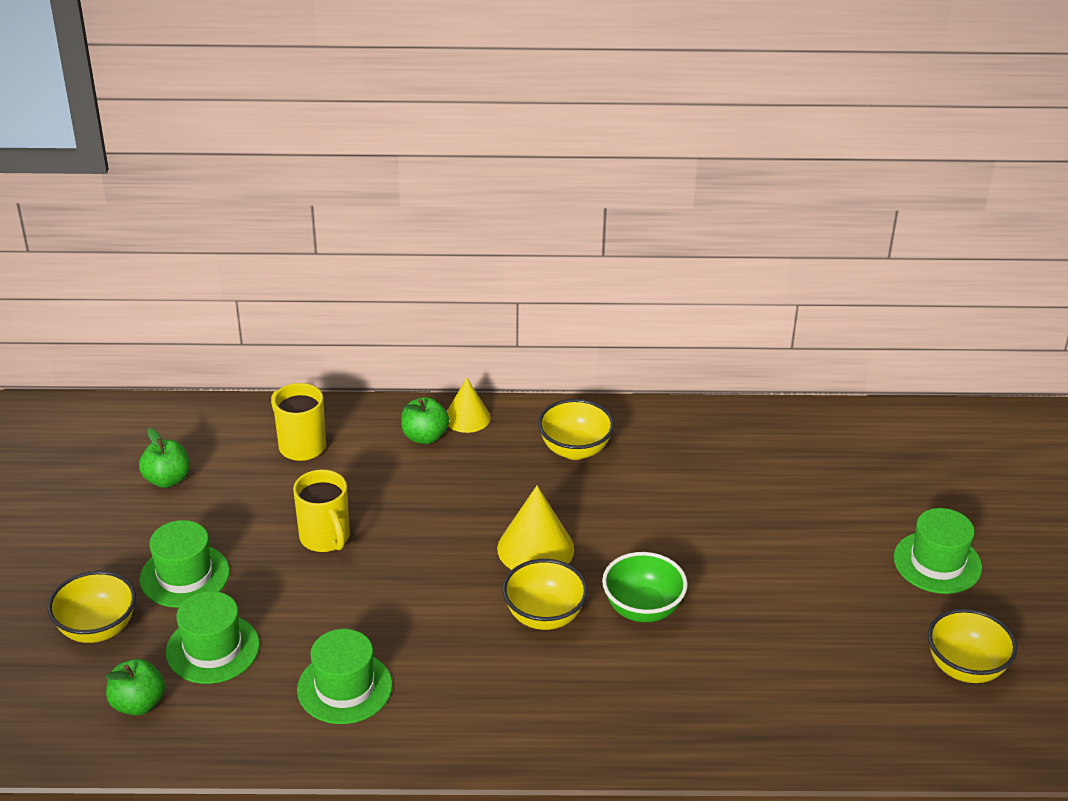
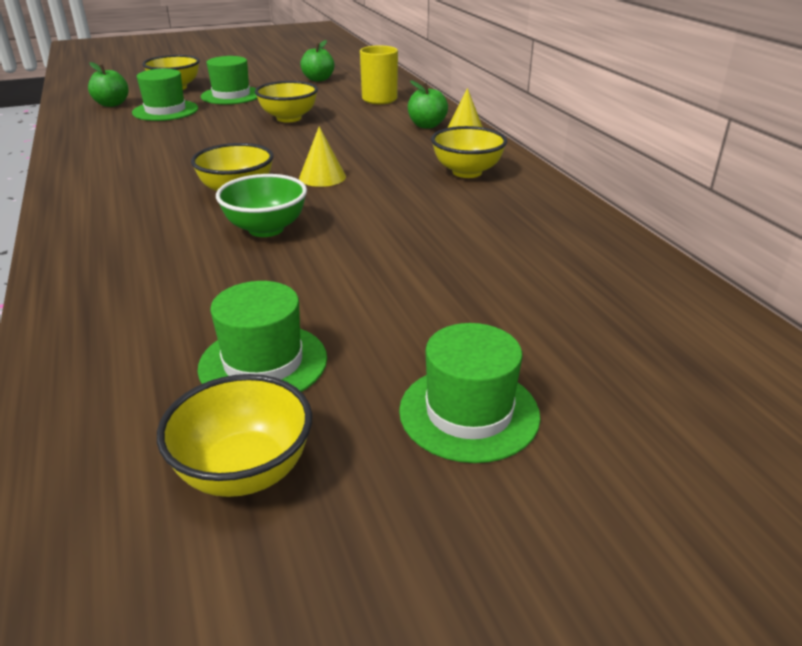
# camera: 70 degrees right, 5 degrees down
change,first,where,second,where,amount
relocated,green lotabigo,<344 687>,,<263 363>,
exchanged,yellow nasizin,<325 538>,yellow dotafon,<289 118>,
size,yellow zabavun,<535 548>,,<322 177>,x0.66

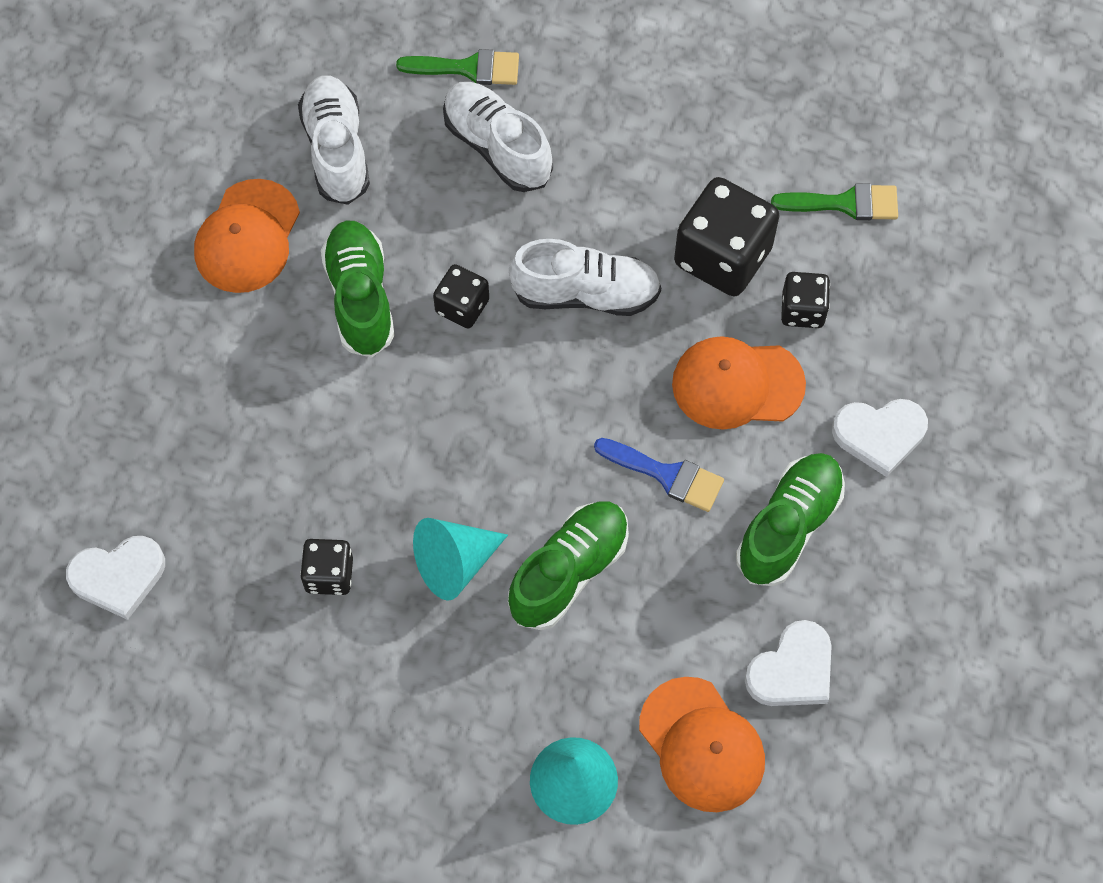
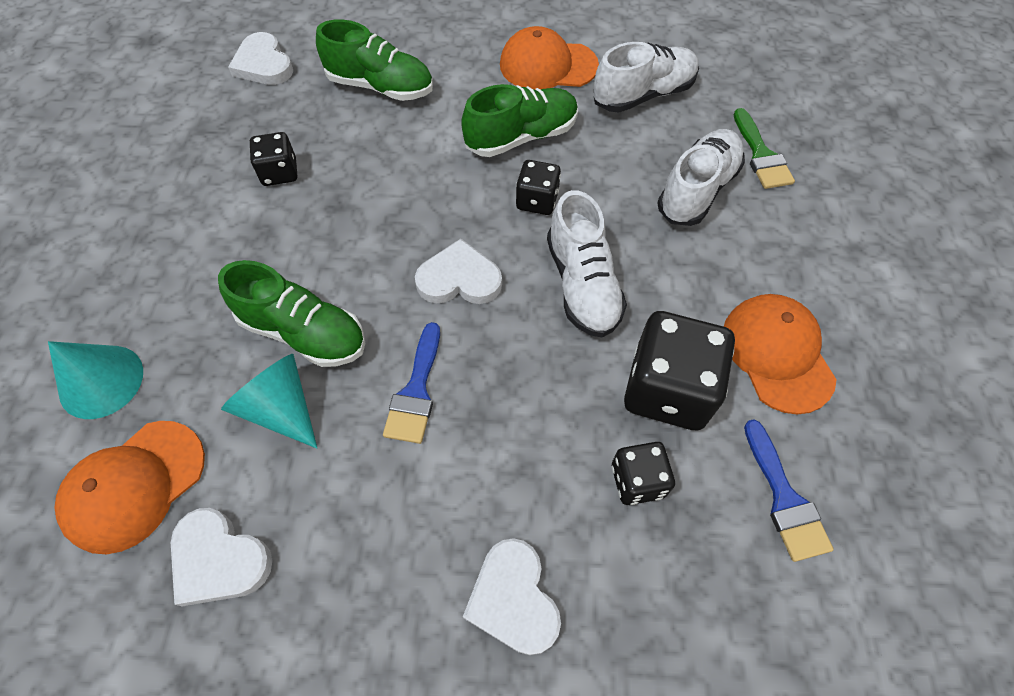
# camera: 75 degrees right, 5 degrees down
change,first,where,second,where,amount
relocated,turquoise zabavun,<455 563>,,<281 408>,
relocated,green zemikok,<788 526>,,<380 87>,
appeared,,,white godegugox,<459 279>,
relocated,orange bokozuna,<737 384>,,<777 354>,
colour,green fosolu,<844 203>,blue fosolu,<784 498>,

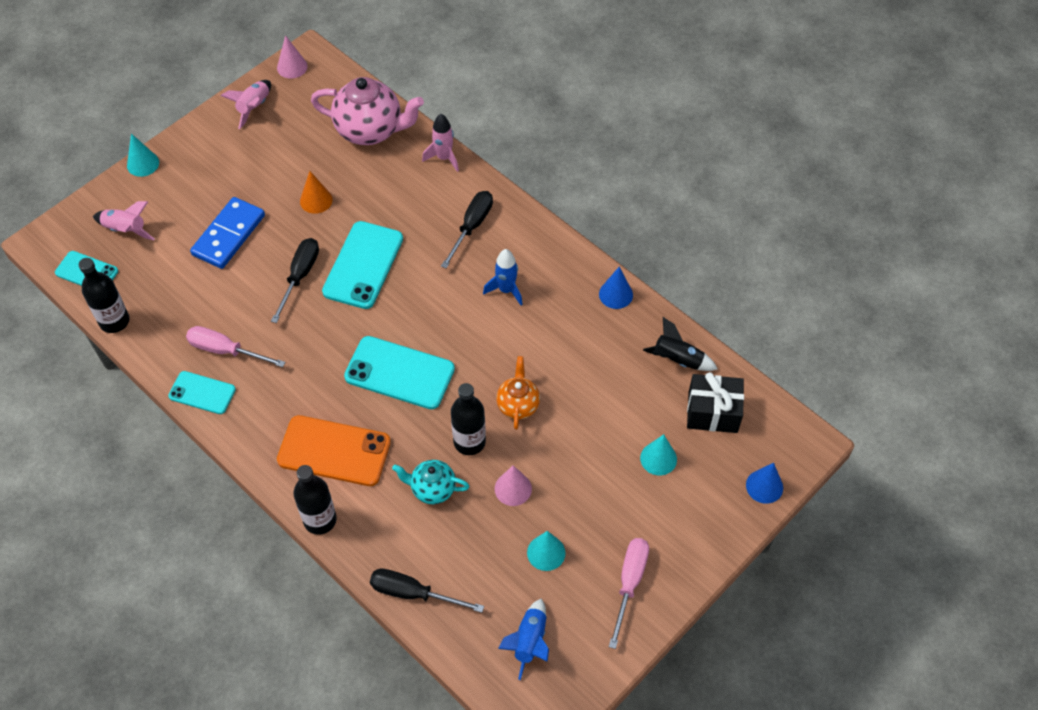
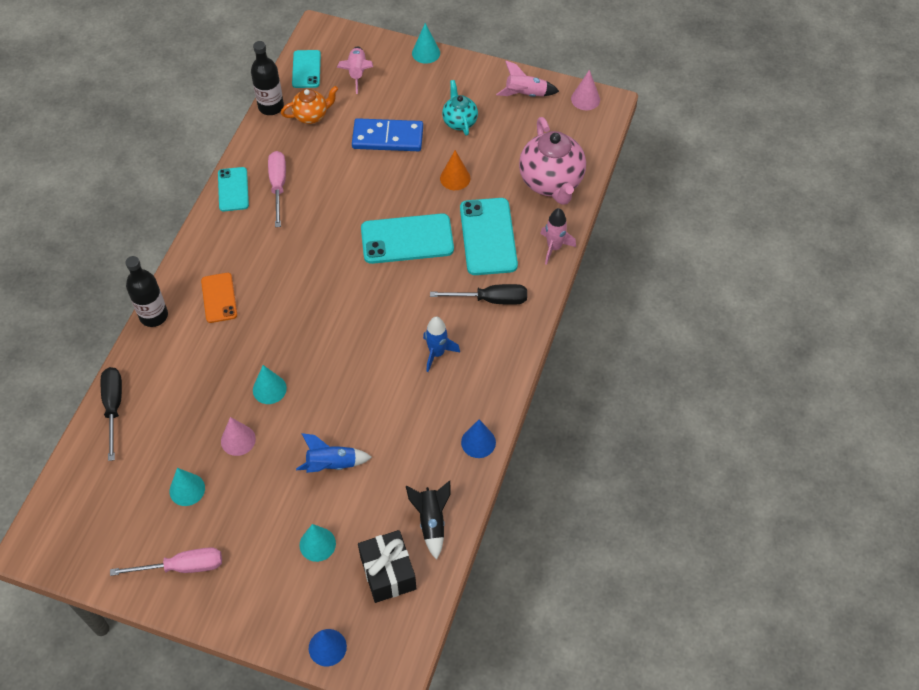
# camera: 65 degrees right, 0 degrees up
change,first,where,second,where,amount
size,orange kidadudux,<334 451>,,<219 298>,x0.60
exchanged,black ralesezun,<469 442>,turquoise zabavun,<269 389>,
relocated,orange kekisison,<518 405>,,<311 116>,
relocated,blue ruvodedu,<529 641>,,<332 464>,
relocated,turquoise kekisison,<432 489>,,<459 121>,
relocated,turquoise kidadudux,<399 373>,,<488 237>,
missing,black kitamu,<300 276>,,,

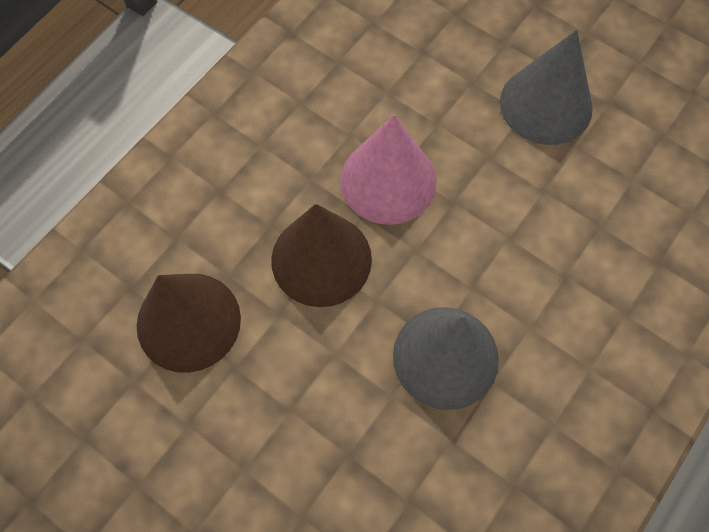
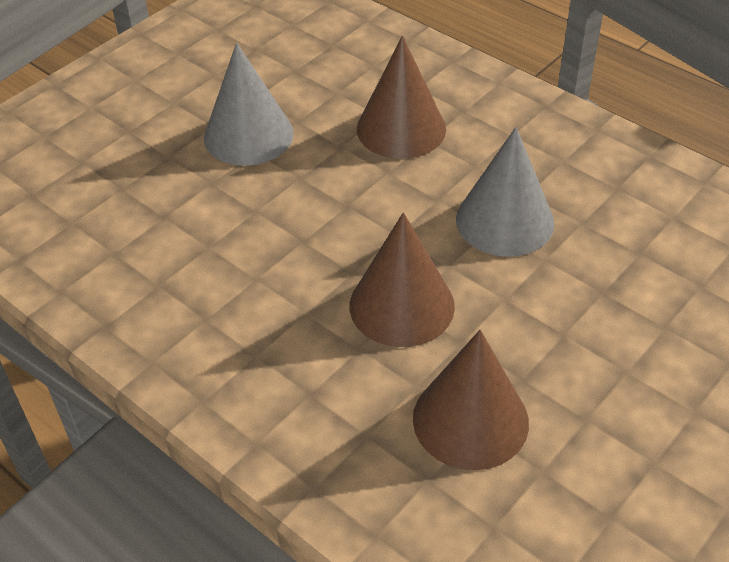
# camera: 85 degrees left, 20 degrees down
change,first,where,second,where,amount
appeared,,,brown zabavun,<401 129>,
missing,pink zabavun,<388 180>,,,

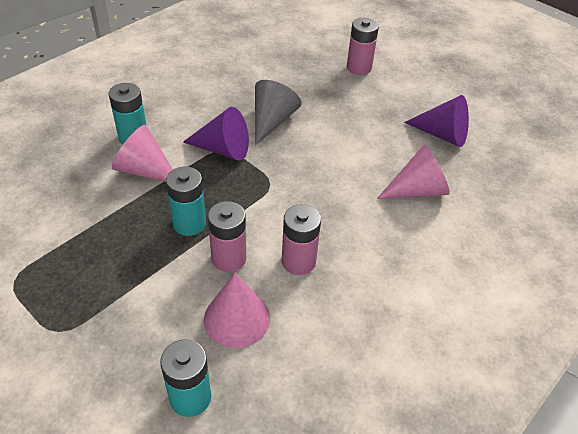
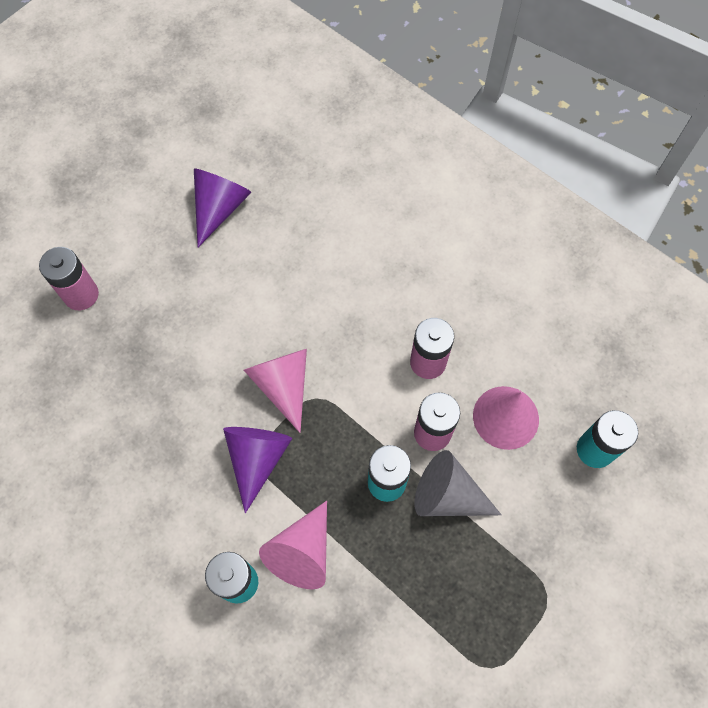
# camera: 90 degrees left, 20 degrees up
change,first,where,second,where,amount
relocated,pink zabavun,<417 190>,,<283 385>,
relocated,grey zabavun,<272 121>,,<448 495>,

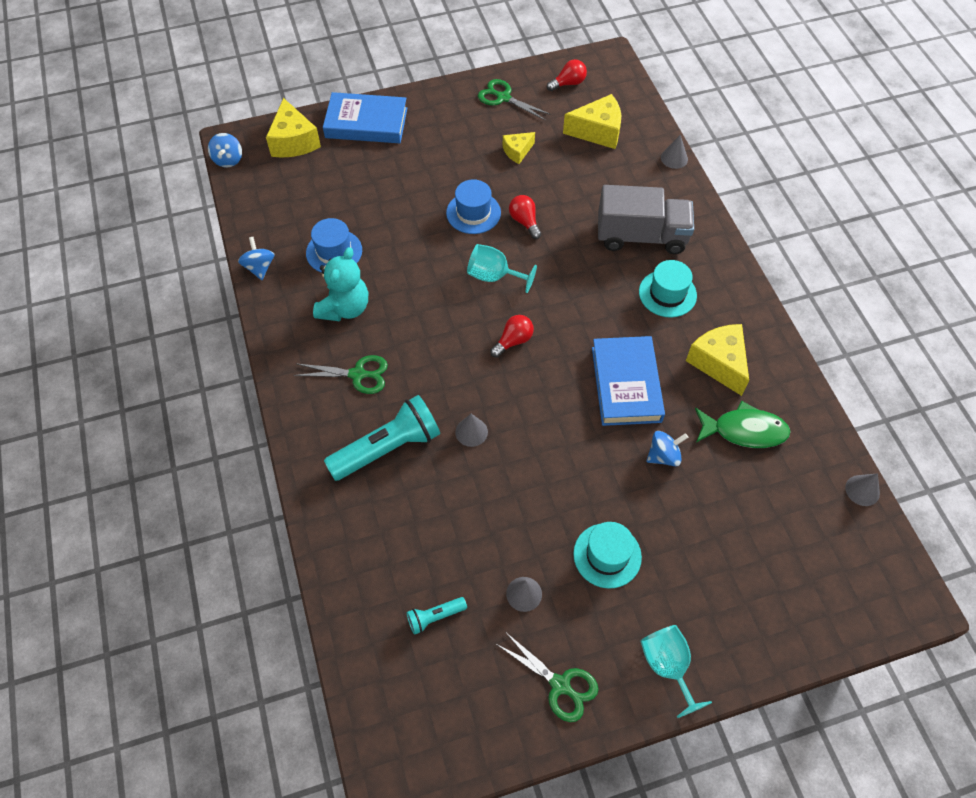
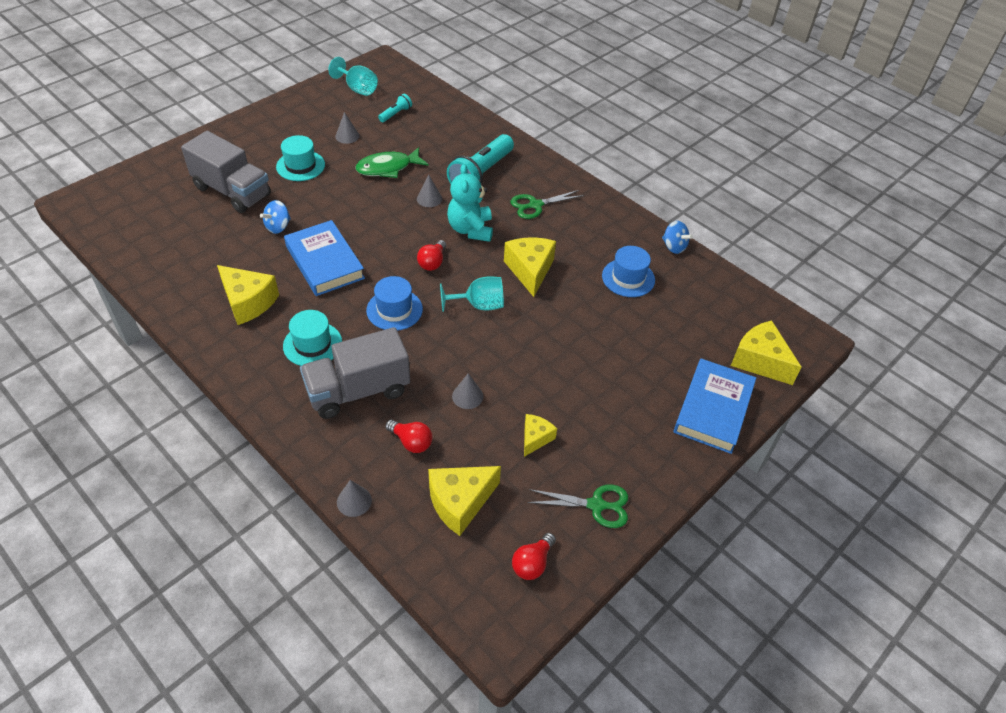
# camera: 150 degrees right, 10 degrees down
change,first,where,second,where,amount
appeared,,,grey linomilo,<232 191>,
relocated,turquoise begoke,<667 666>,,<357 89>,
relocated,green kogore,<744 431>,,<388 168>,
relocated,blue lotabigo,<473 213>,,<394 310>,
relocated,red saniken,<524 222>,,<411 442>,
relocated,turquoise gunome,<345 308>,,<470 229>,
relocated,grey zabavun,<862 490>,,<467 396>,
appeared,,,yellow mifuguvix,<530 270>,
spun,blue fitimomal,<366 123>,,<713 409>,45 degrees counterclockwise
missing,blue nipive,<228 160>,,,
missing,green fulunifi,<560 685>,,,

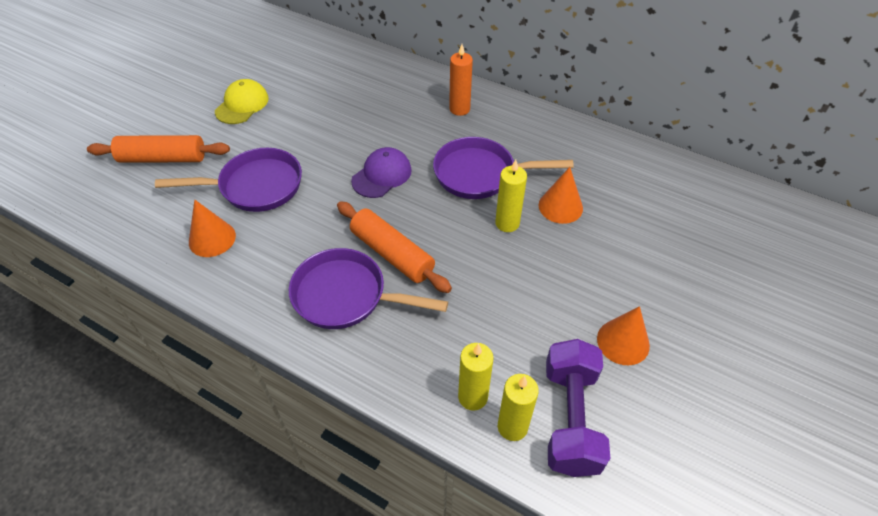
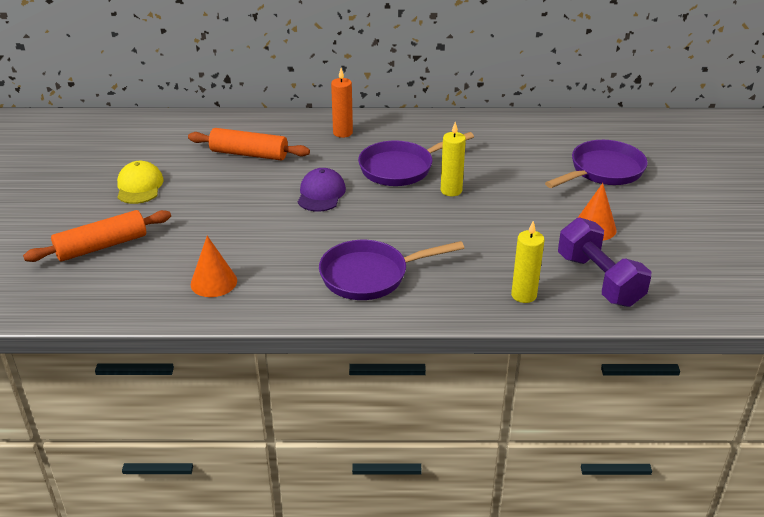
# camera: 30 degrees left, 15 degrees down
change,first,where,second,where,amount
relocated,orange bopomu,<392 254>,,<249 154>,
relocated,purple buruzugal,<255 186>,,<603 171>,
missing,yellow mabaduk,<512 427>,,,
missing,orange zabavun,<560 206>,,,

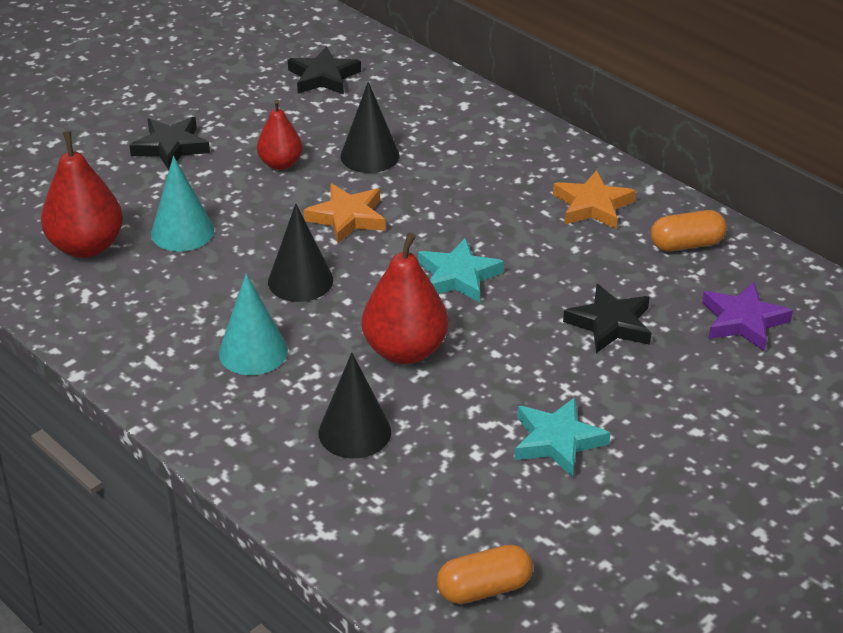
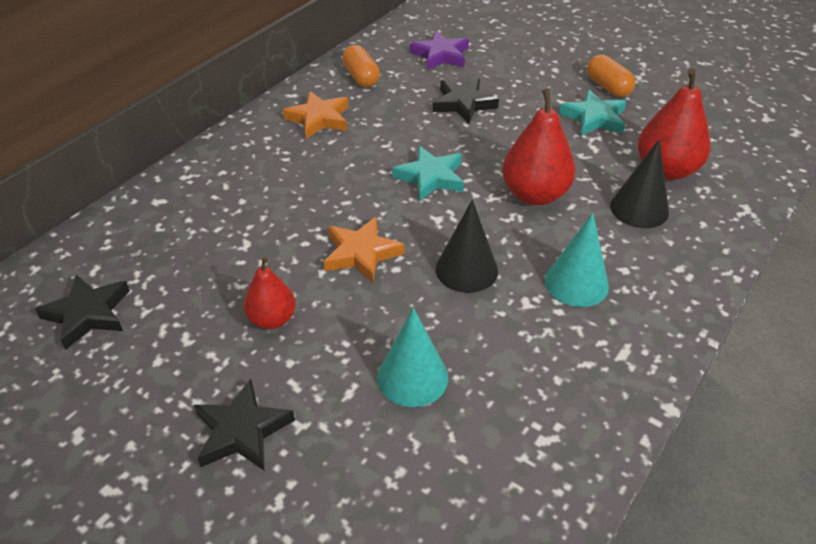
# camera: 100 degrees left, 5 degrees up
change,first,where,second,where,amount
relocated,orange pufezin,<484 589>,,<608 87>,
relocated,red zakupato,<87 246>,,<666 170>,
missing,black zabavun,<370 155>,,,

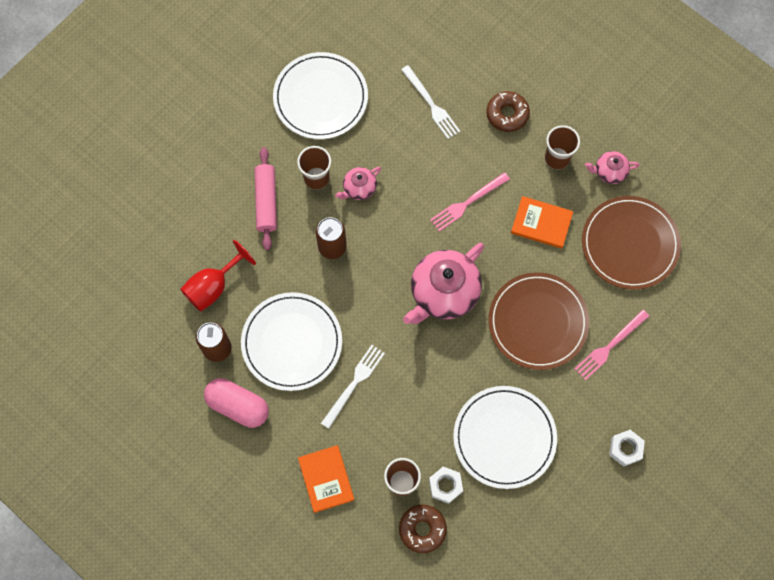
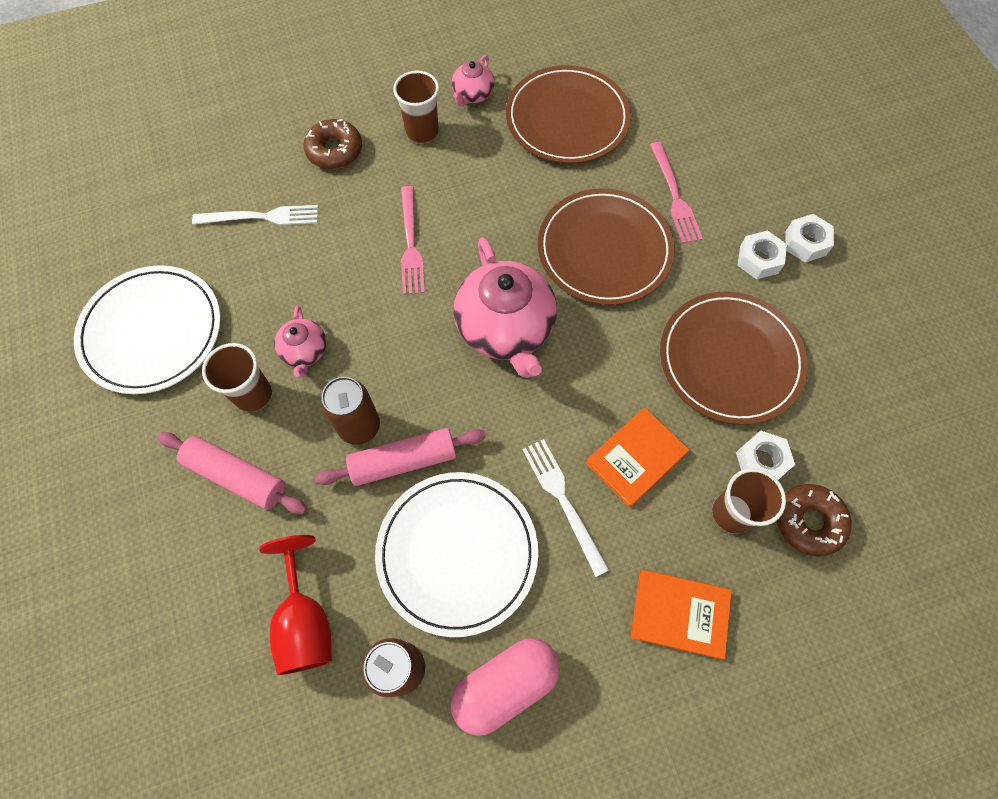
# camera: 60 degrees left, 5 degrees down
change,first,where,second,where,amount
appeared,,,pink bopomu,<403 461>,
relocated,orange fitimomal,<541 223>,,<636 458>,
colour,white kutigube,<504 438>,brown kutigube,<730 359>,
appeared,,,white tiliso,<758 259>,

